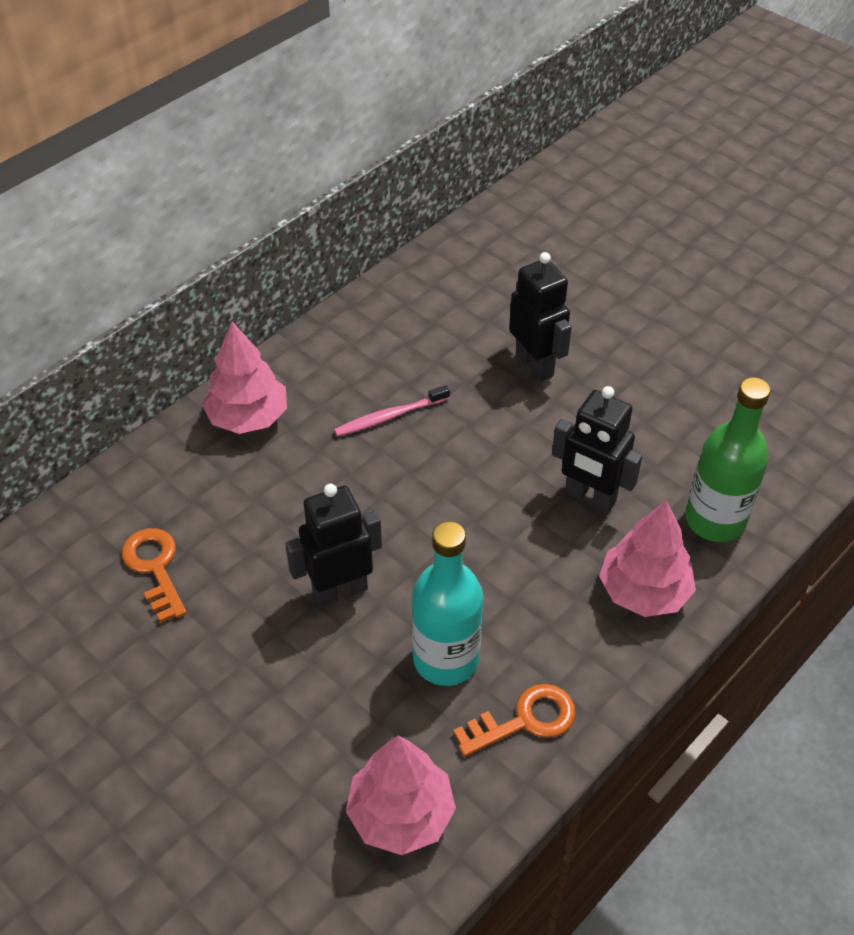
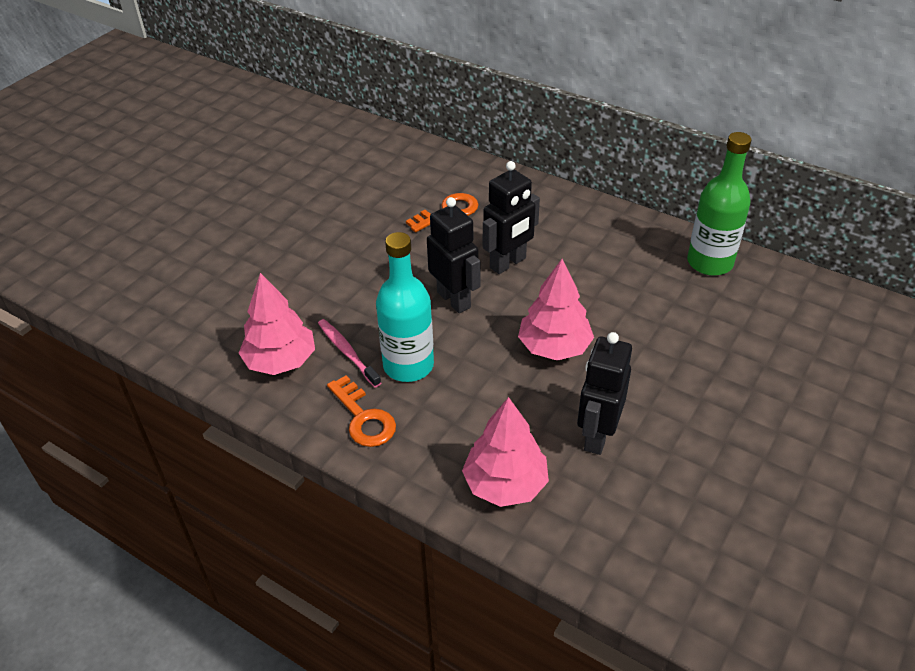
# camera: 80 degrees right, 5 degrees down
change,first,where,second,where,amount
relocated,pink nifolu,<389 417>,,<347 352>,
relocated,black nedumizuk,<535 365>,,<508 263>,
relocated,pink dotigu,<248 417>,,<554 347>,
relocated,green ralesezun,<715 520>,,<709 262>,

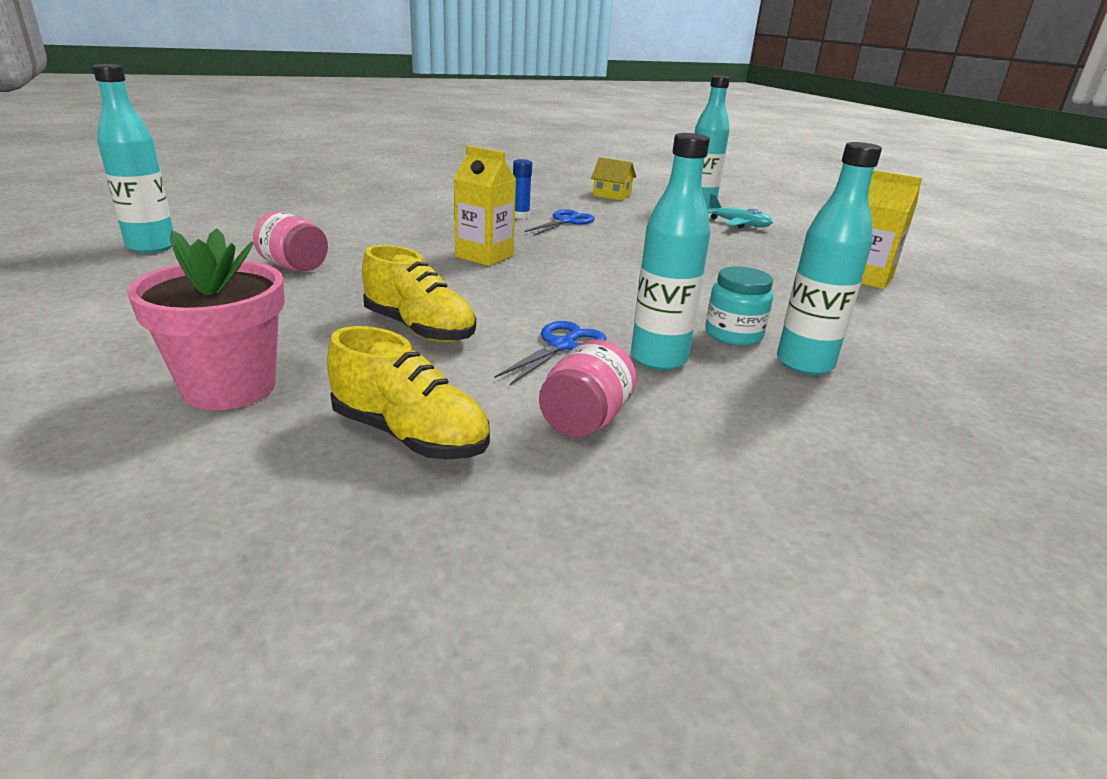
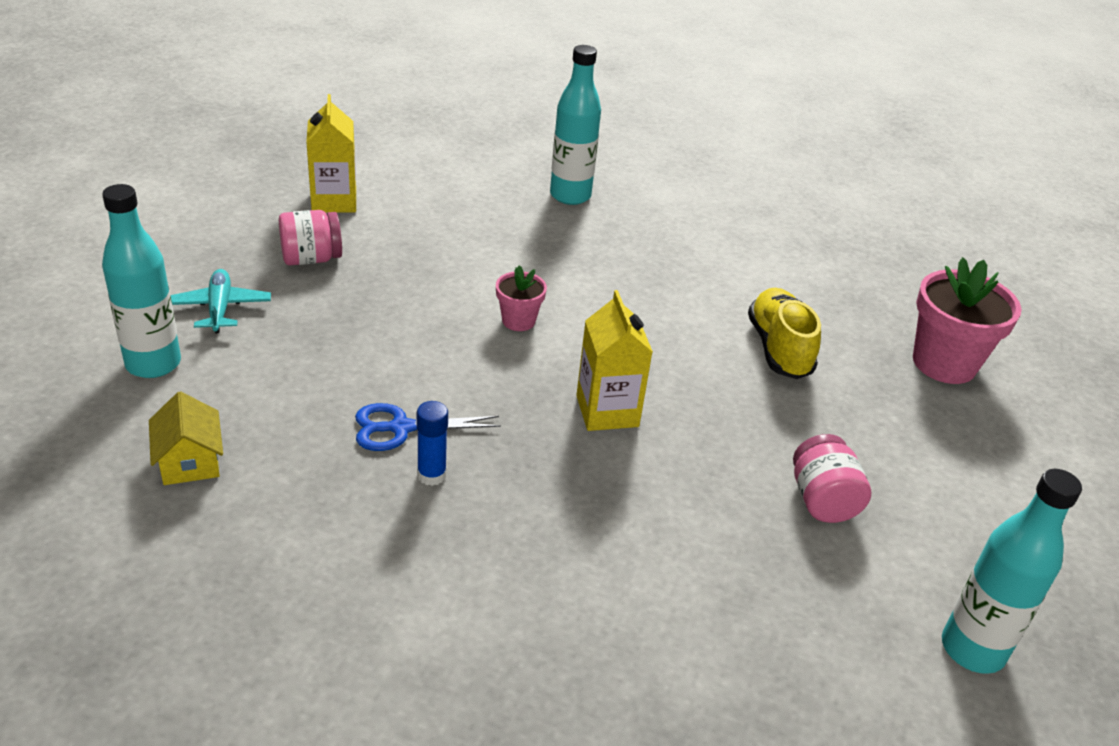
# camera: 135 degrees left, 10 degrees up
change,first,where,second,where,amount
relocated,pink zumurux,<584 421>,,<311 259>,
appeared,,,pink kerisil,<518 321>,
missing,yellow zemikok,<410 435>,,,
missing,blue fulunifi,<562 346>,,,
missing,turquoise ralesezun,<658 359>,,,
missing,turquoise zumurux,<733 335>,,,

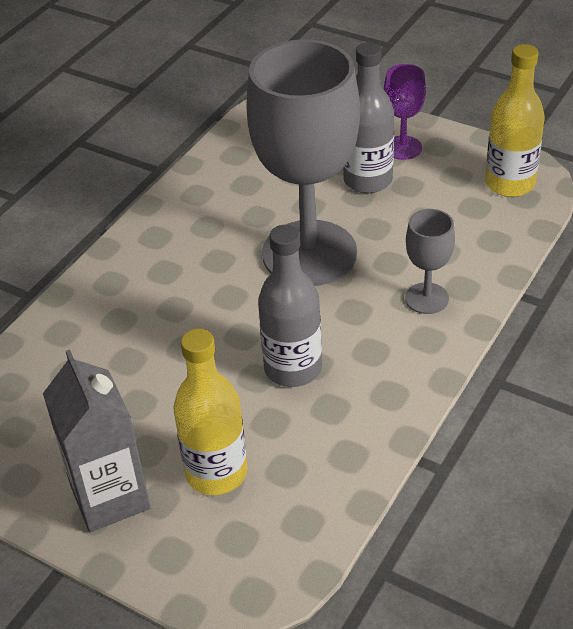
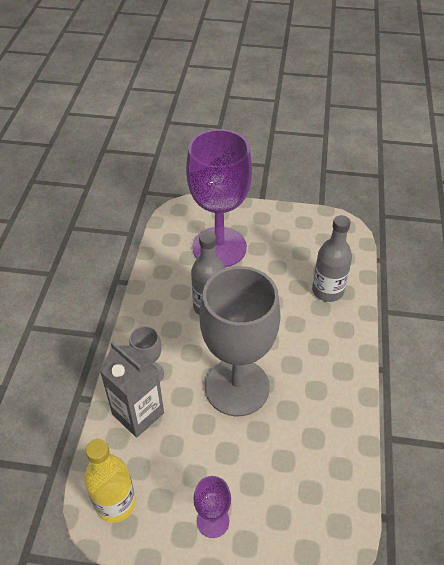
# camera: 155 degrees right, 5 degrees up
change,first,where,second,where,amount
relocated,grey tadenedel,<110 497>,,<138 414>,
exchanged,yellow ralesezun,<216 473>,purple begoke,<219 247>,
relocated,grey ralesezun,<368 180>,,<327 291>,

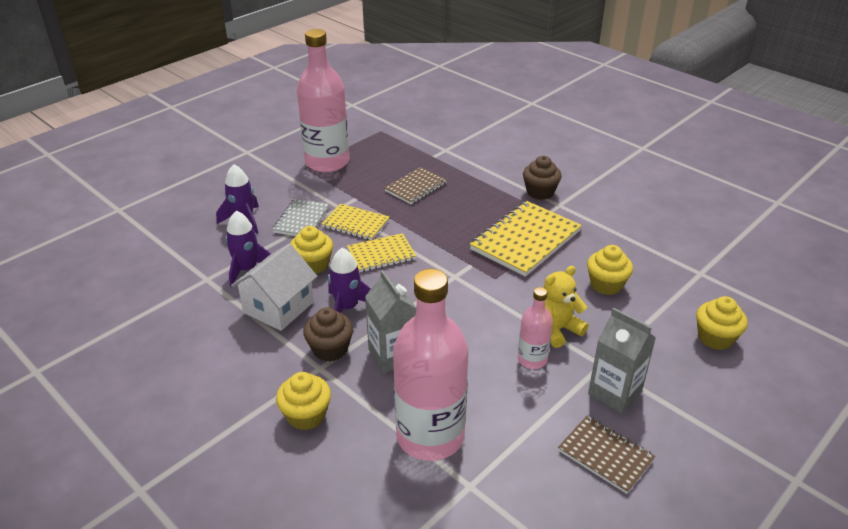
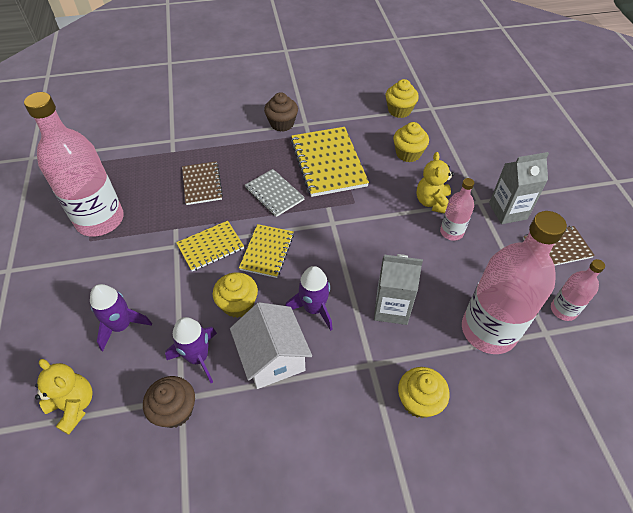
# camera: 55 degrees left, 15 degrees up
change,first,where,second,where,amount
appeared,,,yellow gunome,<74 406>,
relocated,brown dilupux,<330 349>,,<175 410>,
relocated,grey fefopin,<301 220>,,<274 194>,
relocated,yellow dilupux,<715 338>,,<399 110>,
appeared,,,pink ralesezun,<563 310>,

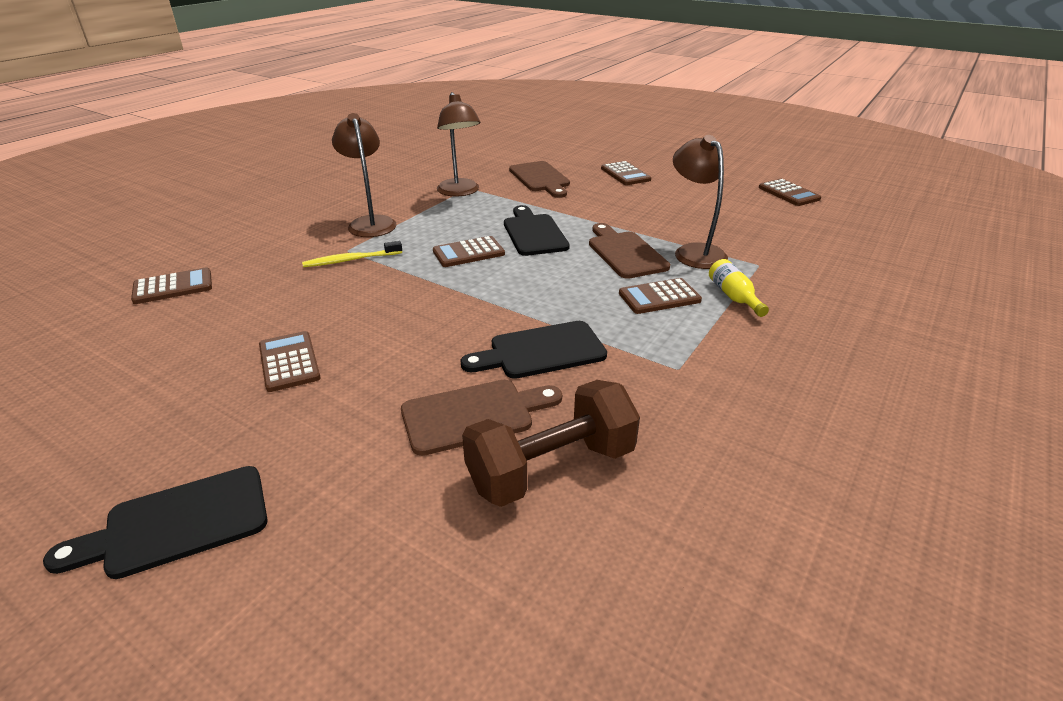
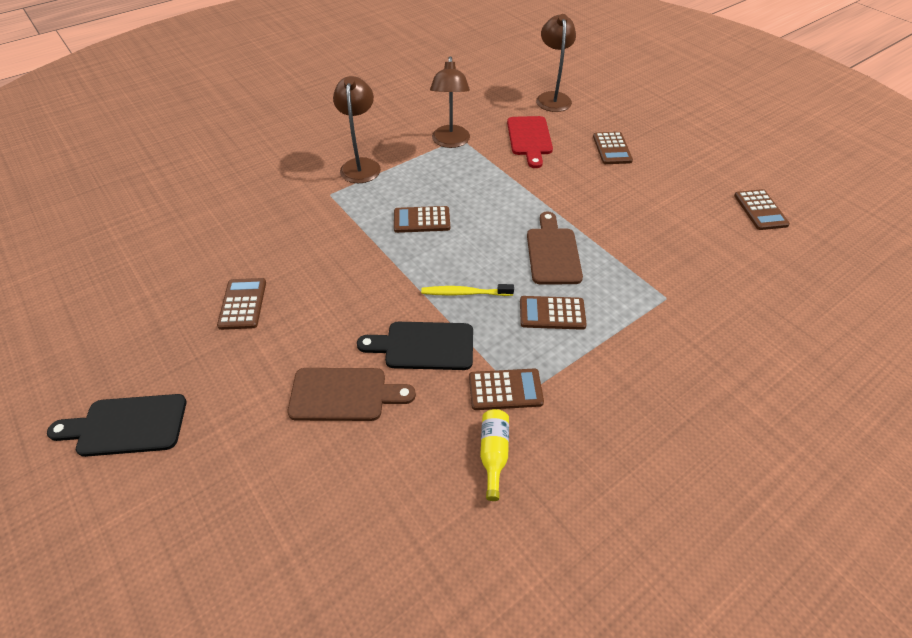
# camera: 20 degrees right, 15 degrees up
change,first,where,second,where,amount
relocated,yellow nifolu,<351 260>,,<464 293>,
relocated,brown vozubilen,<173 287>,,<505 390>,
relocated,yellow ralesezun,<733 297>,,<493 454>,
colour,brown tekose,<540 178>,red tekose,<529 138>,
relocated,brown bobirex,<694 252>,,<552 98>,
missing,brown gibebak,<551 468>,,,
missing,black tekose,<534 233>,,,

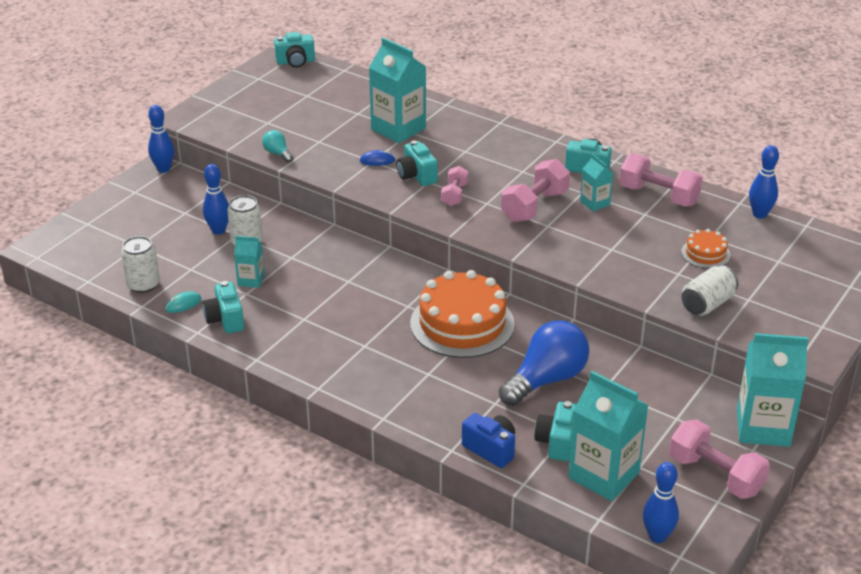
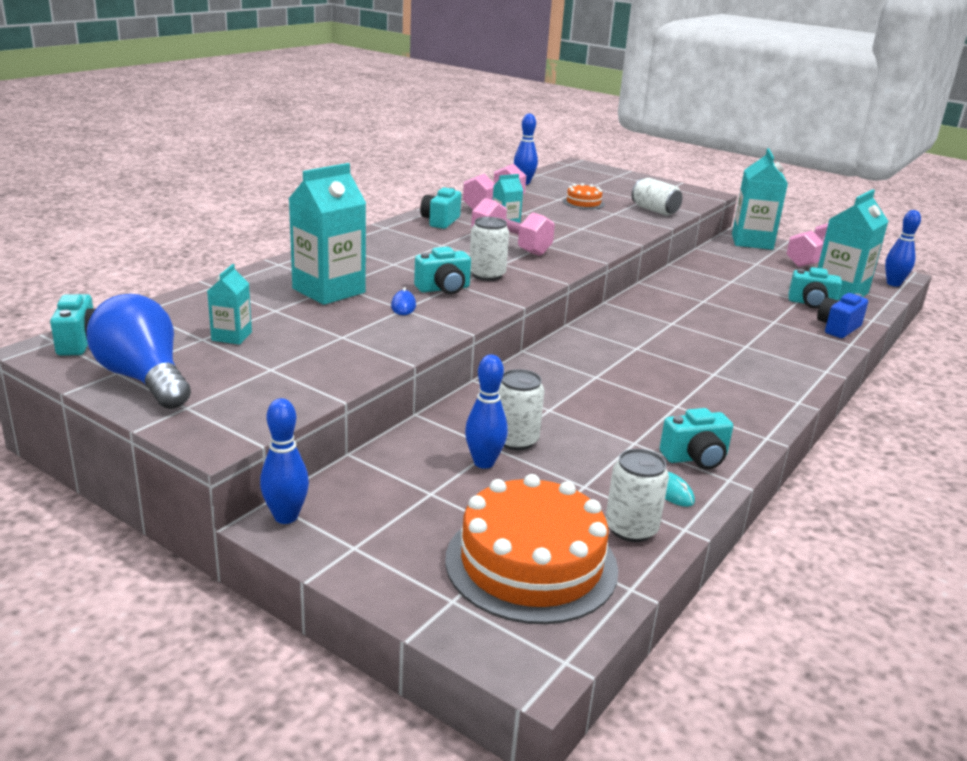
# camera: 90 degrees left, 10 degrees down
change,first,where,second,where,amount
relocated,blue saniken,<546 379>,,<144 379>,
relocated,turquoise tadenedel,<251 280>,,<231 336>,
relocated,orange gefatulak,<462 324>,,<531 563>,
exchanged,pink gibebak,<454 195>,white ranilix,<487 275>,
missing,turquoise saniken,<277 153>,,,

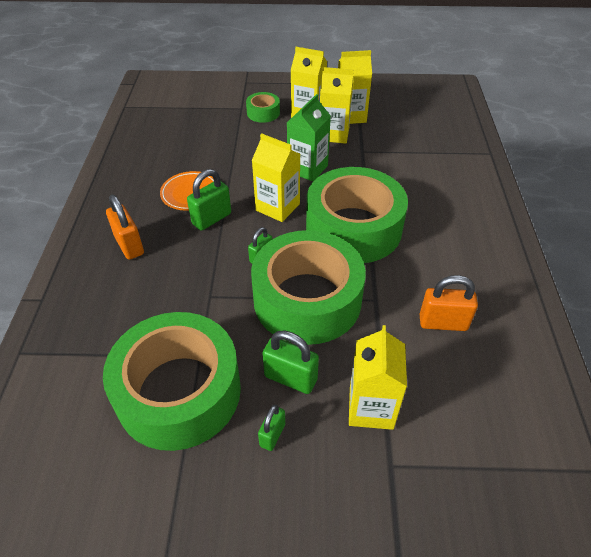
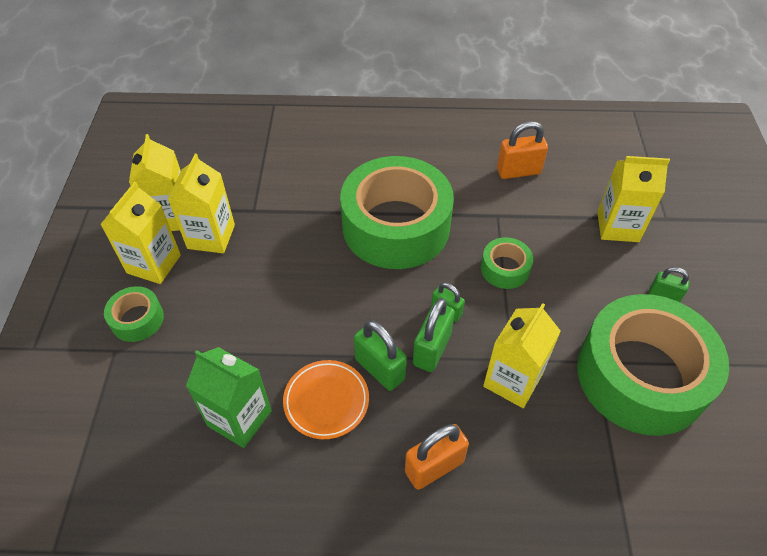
# camera: 90 degrees left, 5 degrees up
change,first,where,second,where,amount
relocated,green tadenedel,<307 169>,,<239 418>,
relocated,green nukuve,<290 378>,,<432 349>,
size,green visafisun,<307 300>,,<505 269>,x0.43
relocated,yellow tadenedel,<277 207>,,<512 380>,
spun,orange nukuve,<443 323>,,<518 171>,75 degrees clockwise

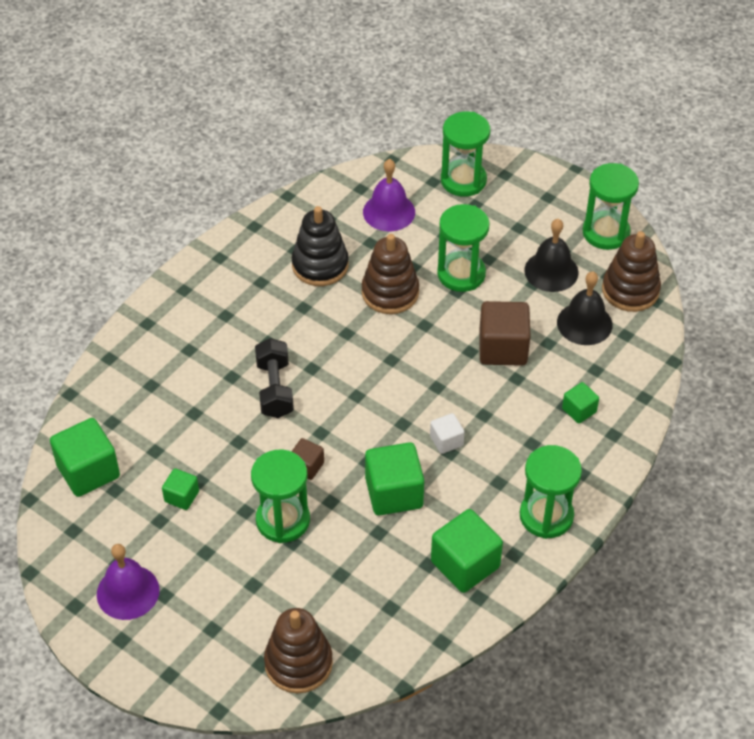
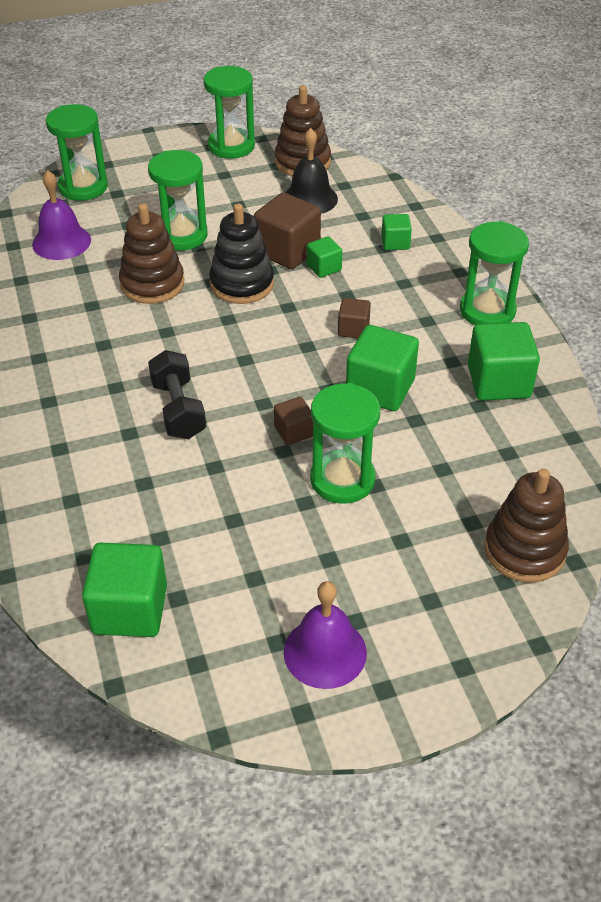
# camera: 55 degrees left, 5 degrees down
change,first,where,second,where,amount
spun,black gibebak,<275 389>,,<178 409>,45 degrees clockwise
relocated,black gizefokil,<320 265>,,<242 284>,
relocated,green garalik,<181 496>,,<324 268>,
colour,white garalik,<446 441>,brown garalik,<353 329>,
missing,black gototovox,<551 271>,,,

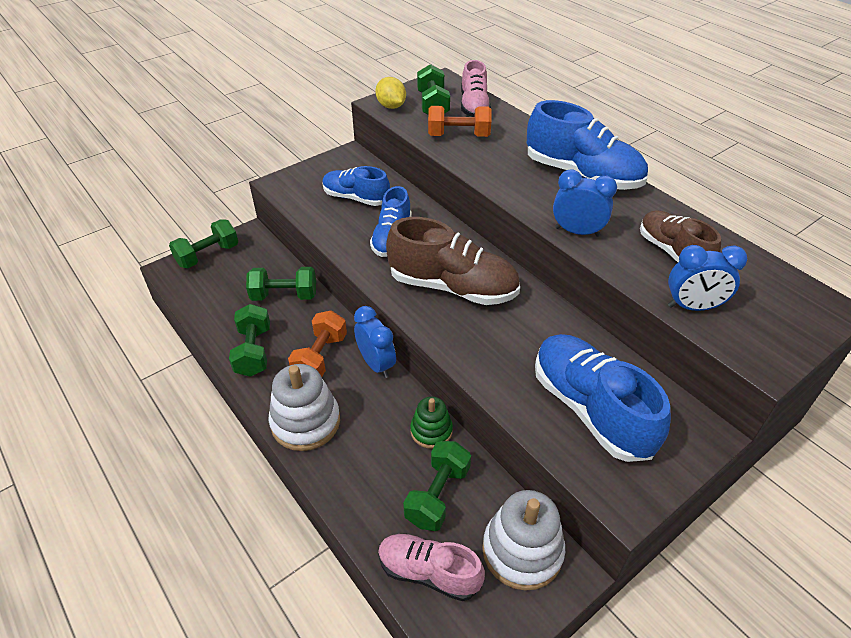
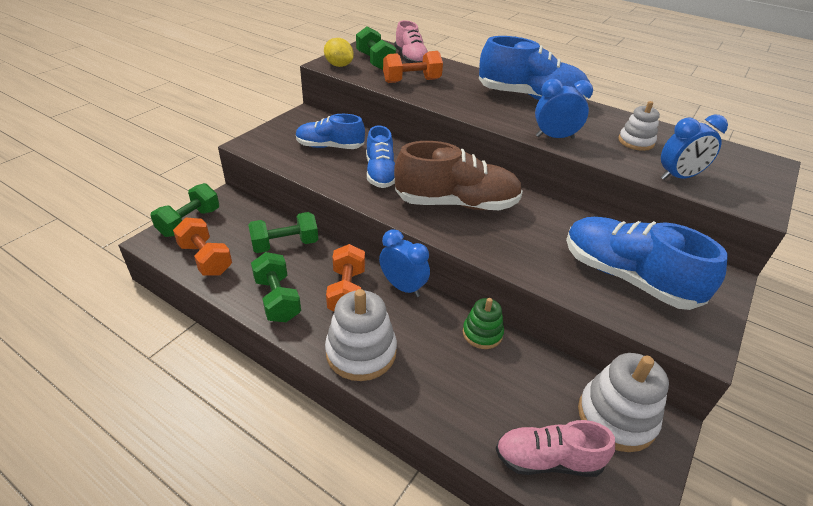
# camera: 20 degrees left, 5 degrees down
change,first,where,second,where,amount
appeared,,,orange gibebak,<206 259>,
exchanged,brown zemikok,<672 252>,white gizefokil,<636 142>,
missing,green gibebak,<437 495>,,,

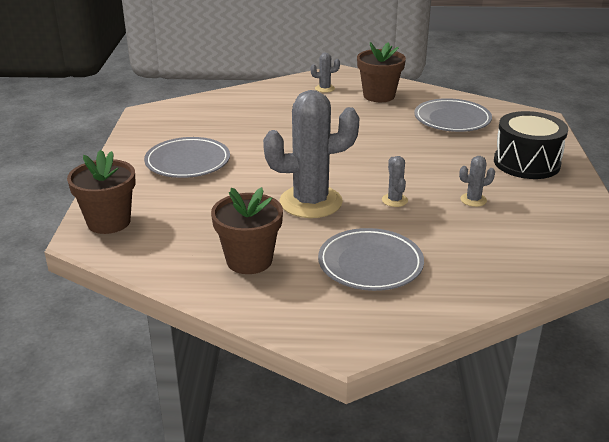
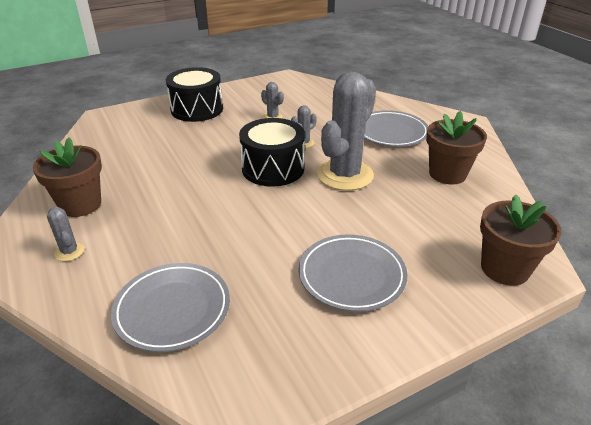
# camera: 120 degrees left, 5 degrees up
change,first,where,second,where,amount
relocated,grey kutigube,<452 120>,,<172 309>,
appeared,,,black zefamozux,<273 168>,
spun,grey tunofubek,<311 202>,,<345 175>,75 degrees clockwise

